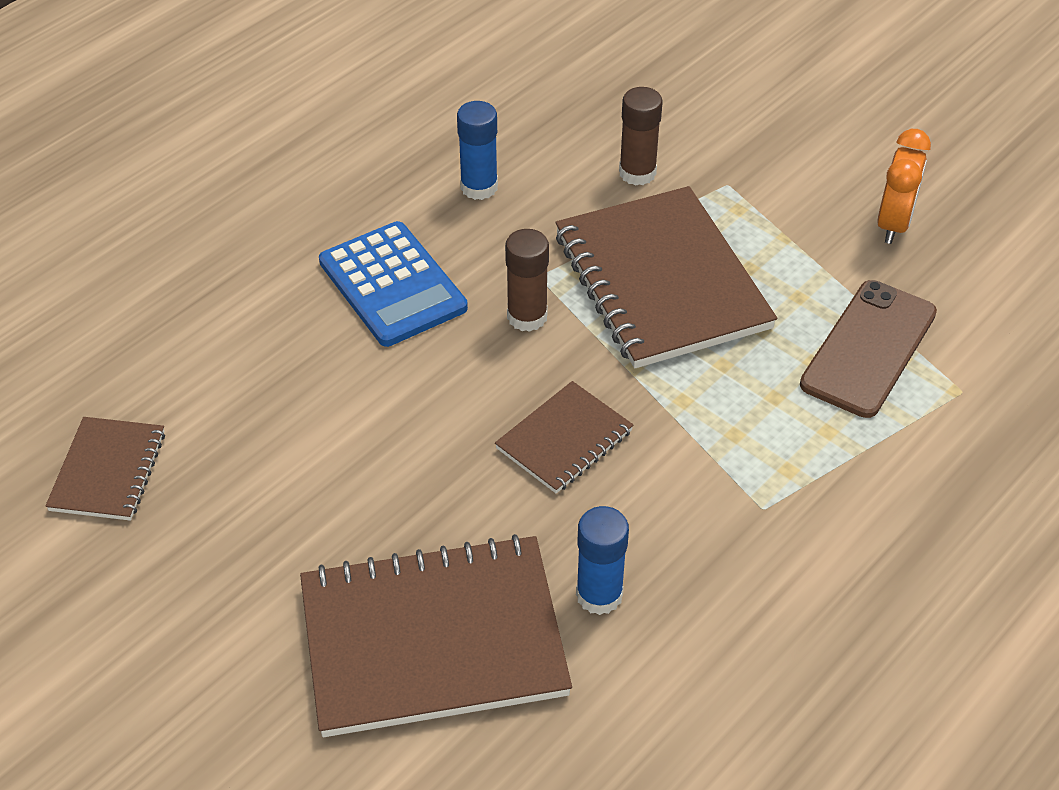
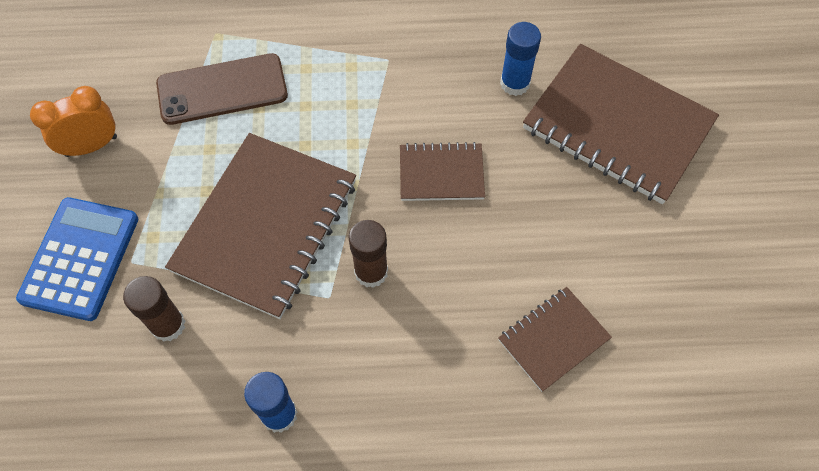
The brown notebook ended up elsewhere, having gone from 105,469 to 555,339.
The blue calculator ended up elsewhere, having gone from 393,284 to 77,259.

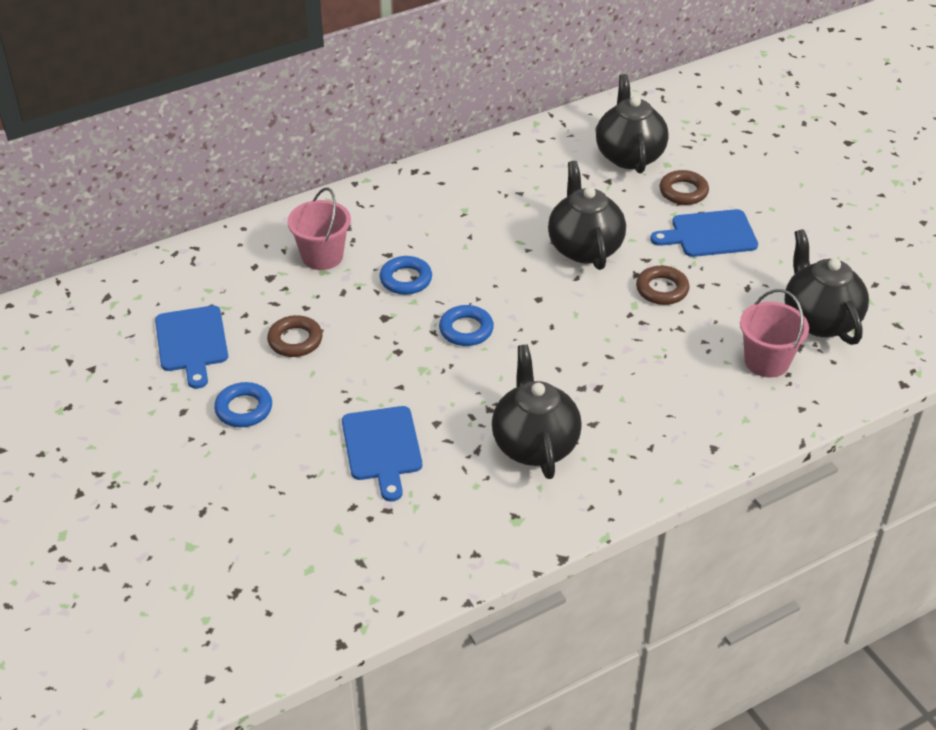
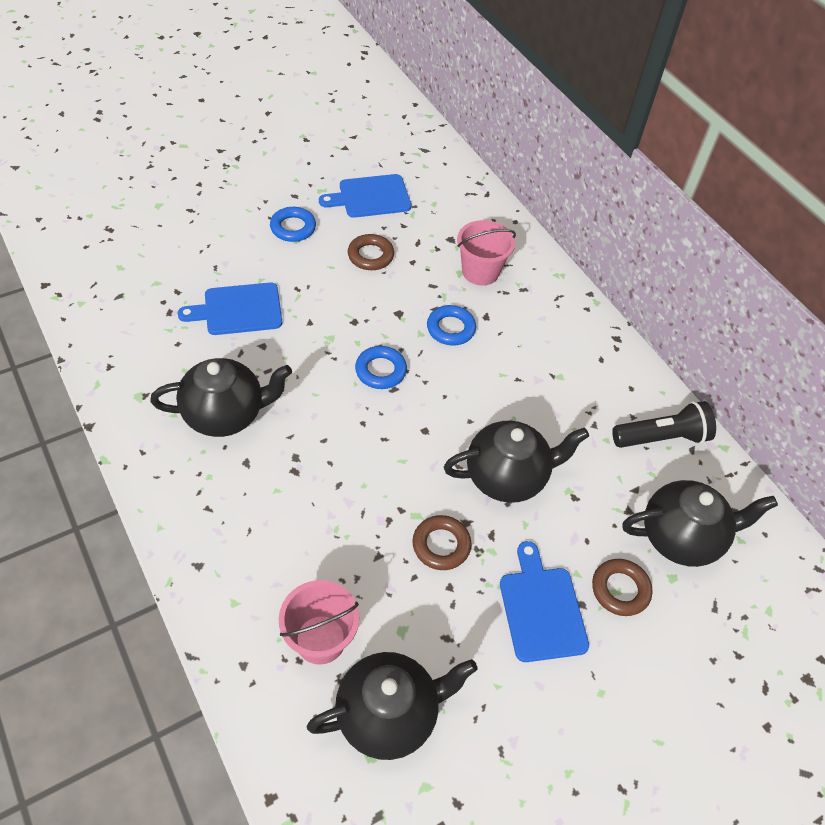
The second view gained the black flashlight at 664,424.

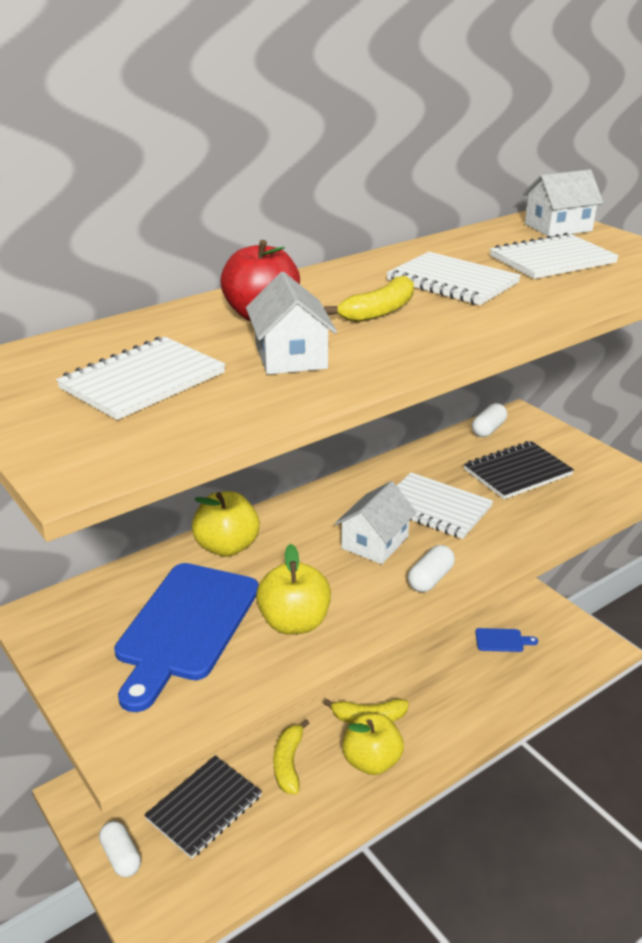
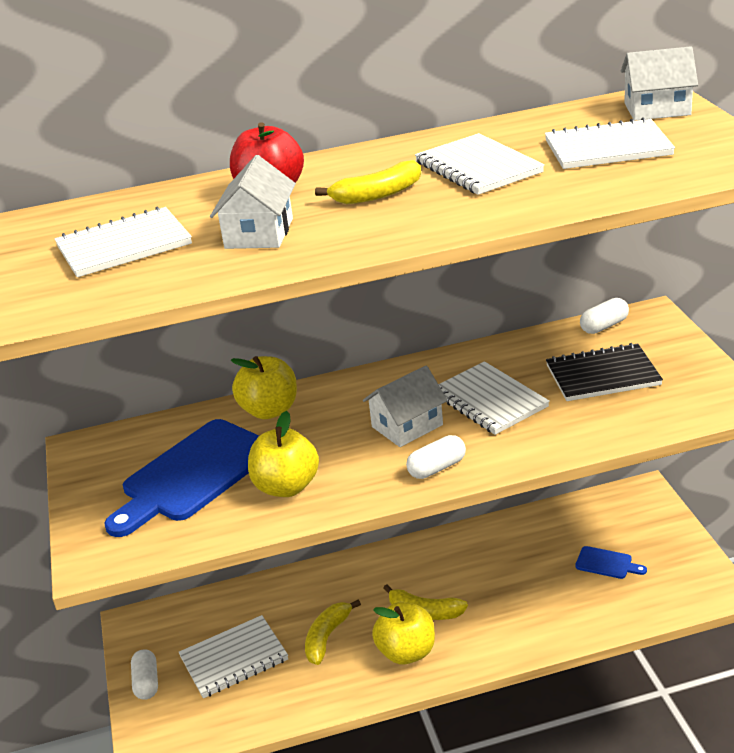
What was the black notebook at 203,807 turned into the white notebook at 233,656.

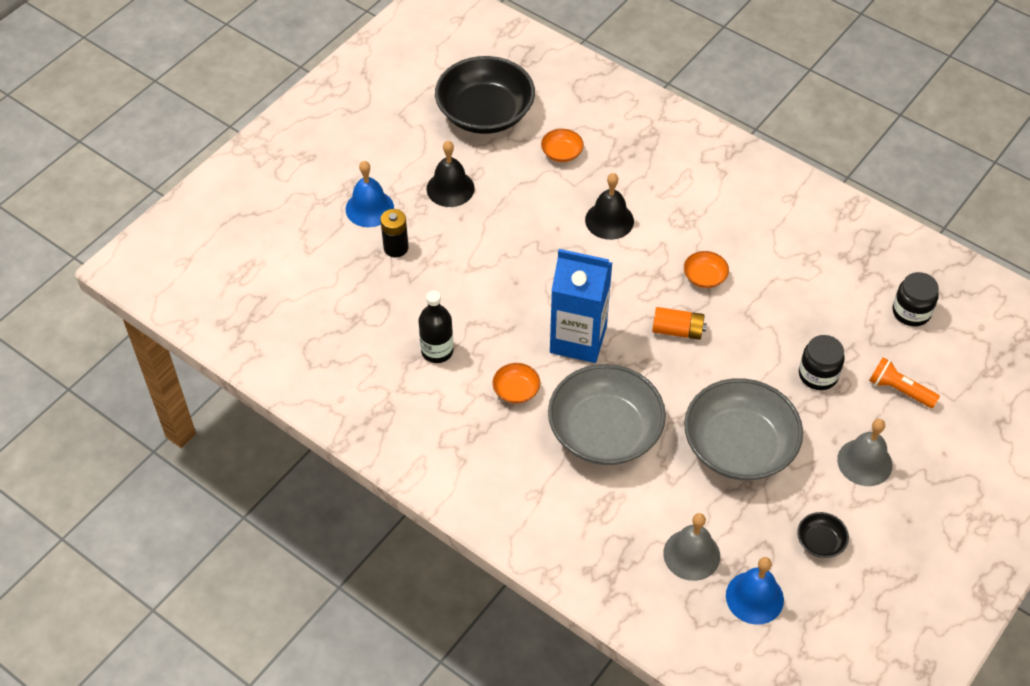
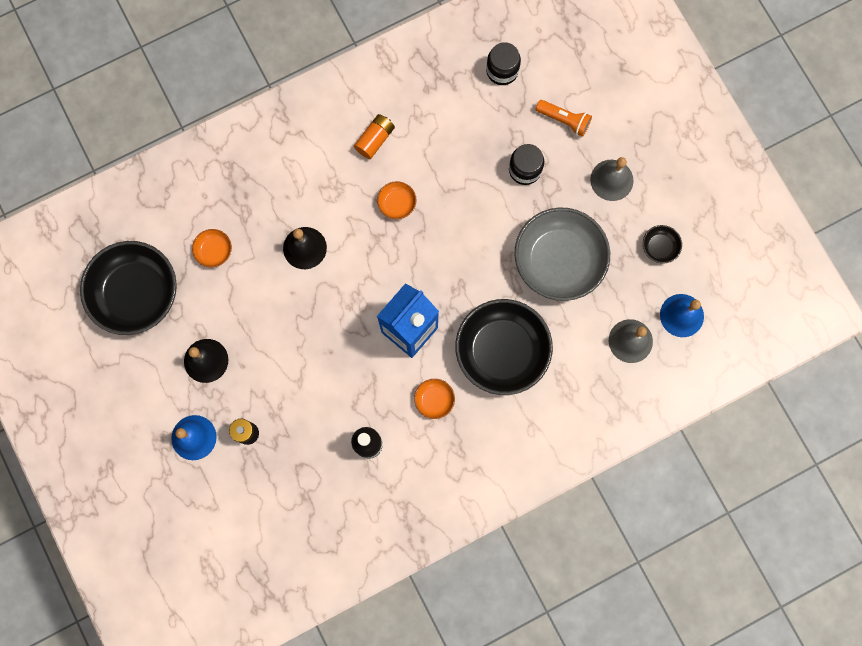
The orange battery ended up elsewhere, having gone from 679,323 to 374,136.
What was the grey bowl at 607,414 turned into the black bowl at 504,347.
The orange flashlight at 904,382 ended up facing another way, 120 degrees counterclockwise from before.

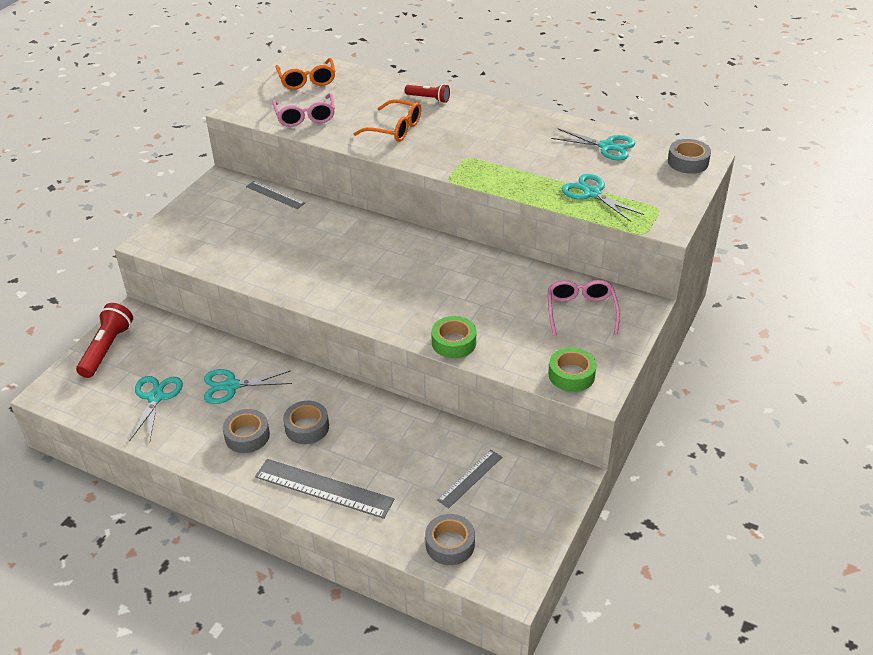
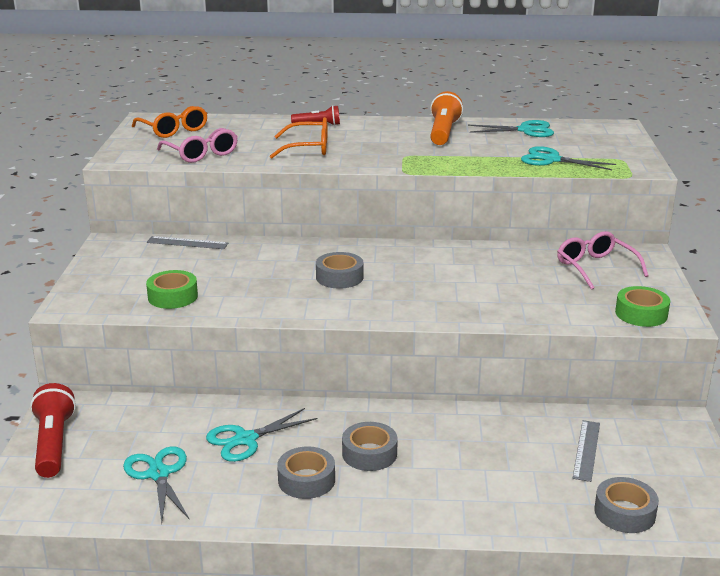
The second view lost the grey ruler at 325,489.
The second view gained the orange flashlight at 446,118.
The green tape ended up elsewhere, having gone from 453,337 to 172,289.
The grey tape ended up elsewhere, having gone from 689,156 to 339,270.

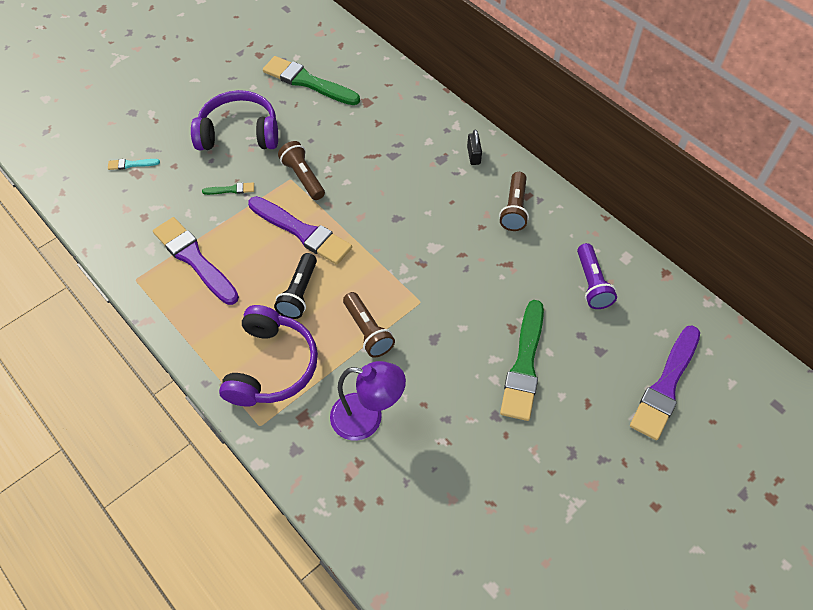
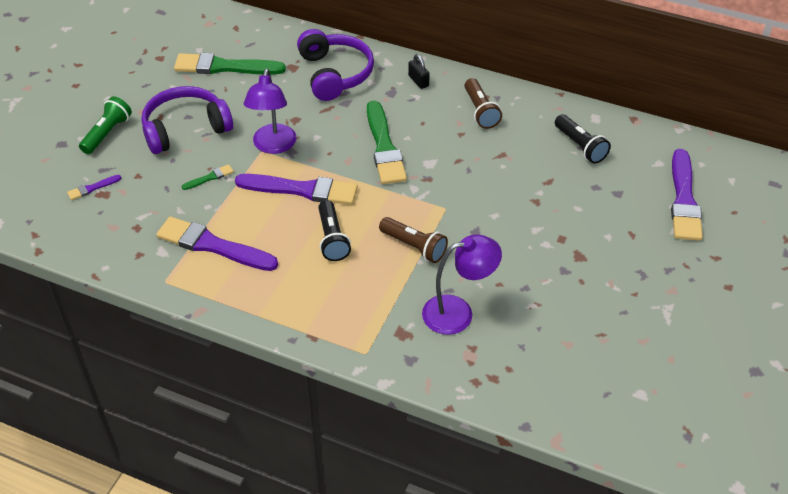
The second view gained the green flashlight at 105,125.
The purple headphones ended up elsewhere, having gone from 268,355 to 335,65.
The green brush ended up elsewhere, having gone from 522,360 to 387,142.
Where the brown flashlight stood at 301,170, the purple lamp came to stand at 270,111.
What was the turquoise brush at 134,164 turned into the purple brush at 94,187.
What was the purple flashlight at 597,276 turned into the black flashlight at 583,139.

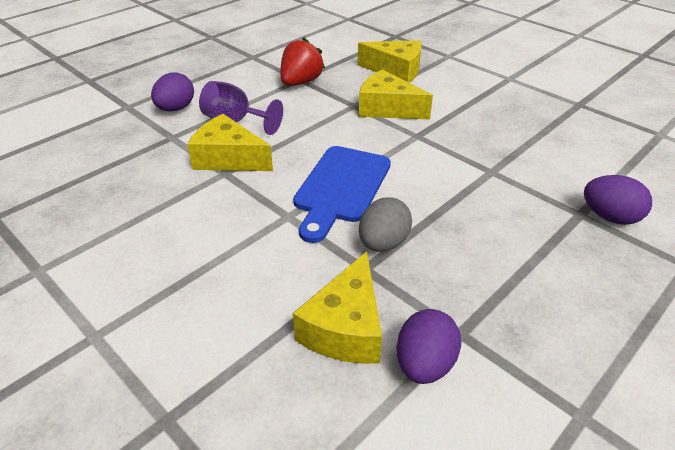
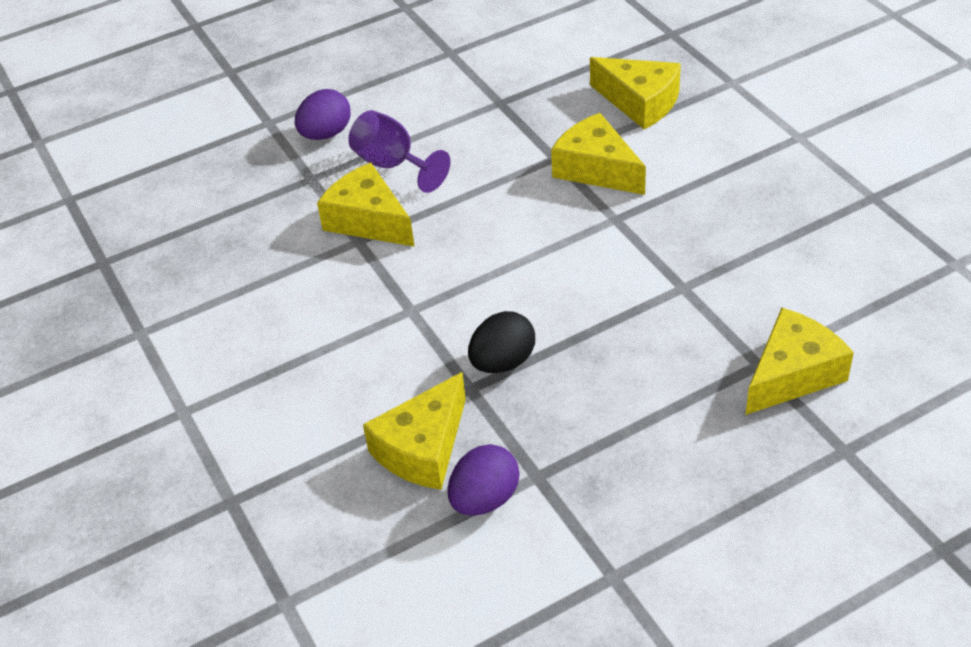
The second view lost the red strawberry at 303,61.
The second view lost the blue cutting board at 342,194.
Where the purple egg stood at 618,200, the yellow cheese came to stand at 800,361.
What was the grey egg at 385,224 turned into the black egg at 501,342.

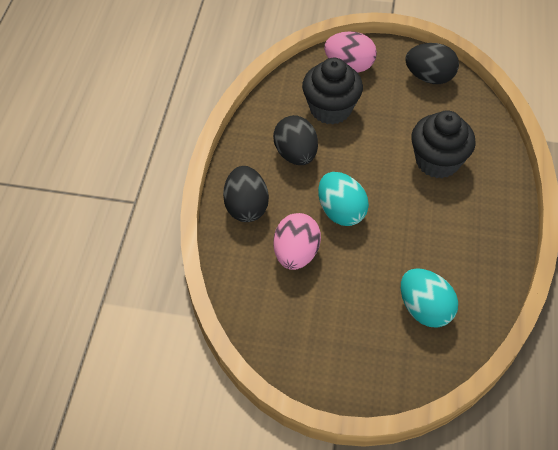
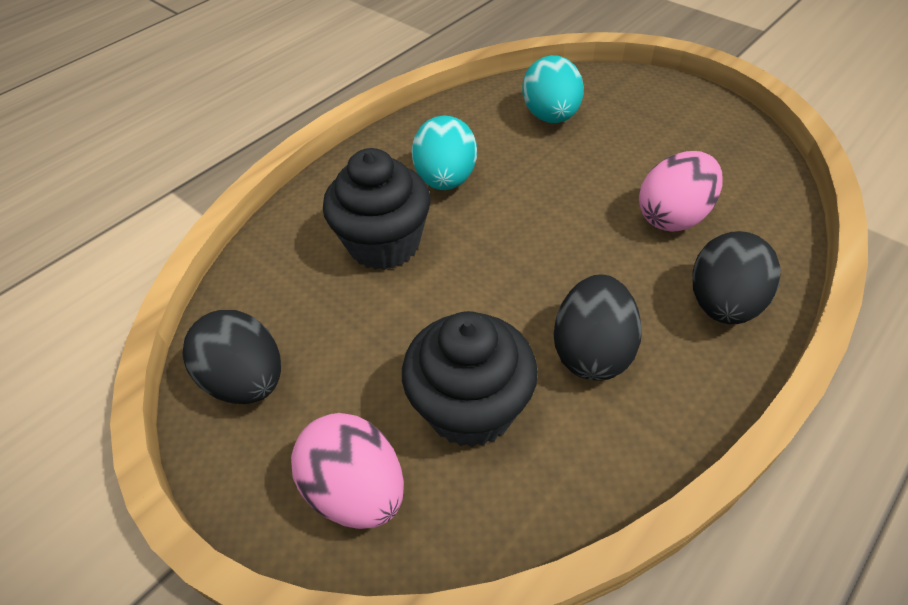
The turquoise egg ended up elsewhere, having gone from 343,199 to 444,153.

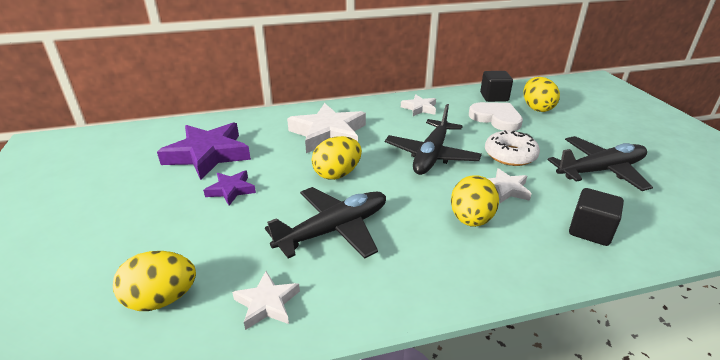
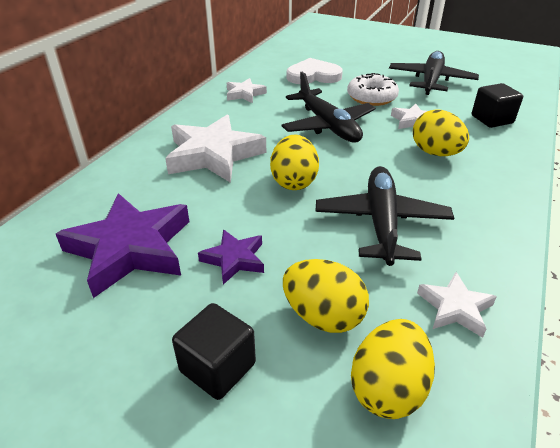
The black cube ended up elsewhere, having gone from 496,86 to 214,351.
The yellow egg ended up elsewhere, having gone from 541,94 to 326,296.

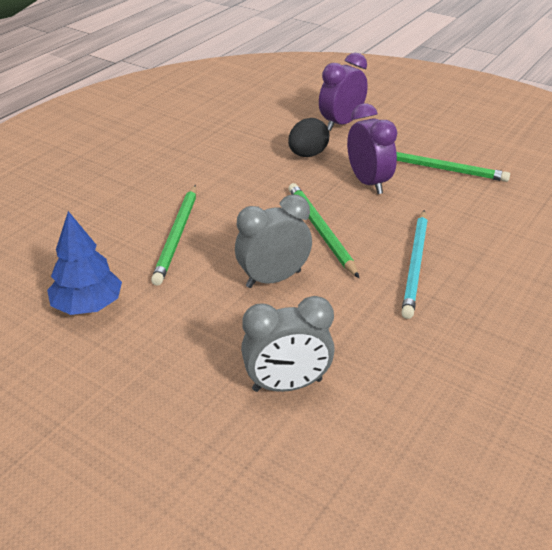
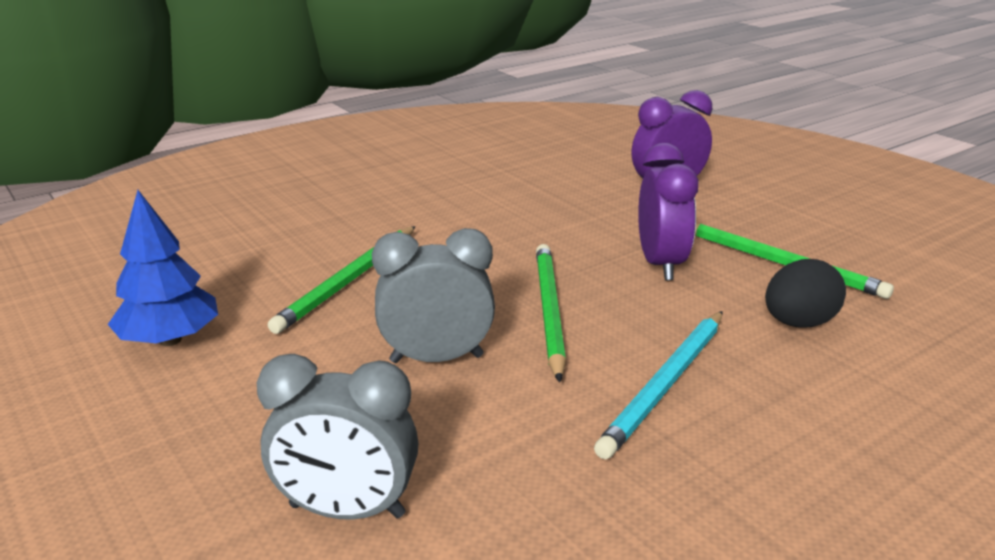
The black egg ended up elsewhere, having gone from 308,137 to 805,293.

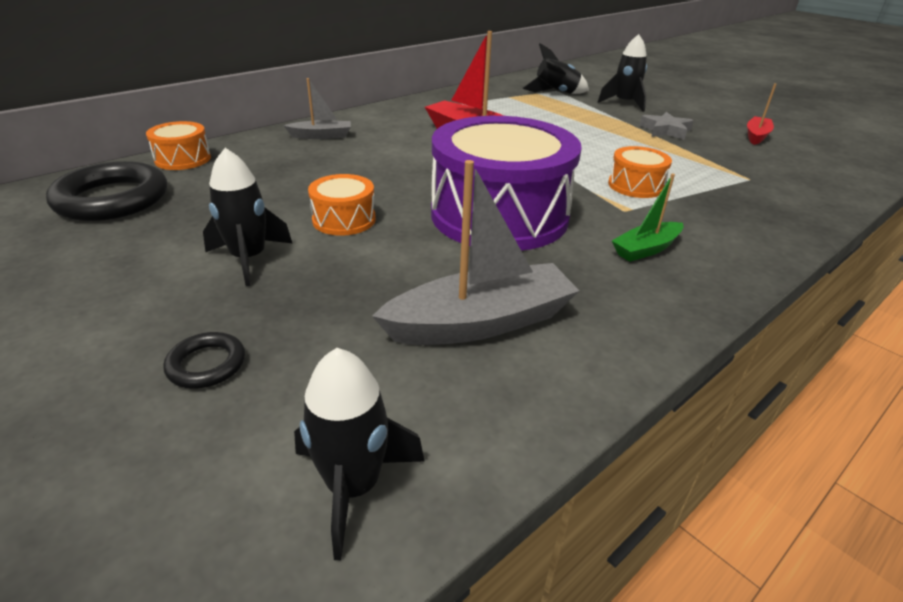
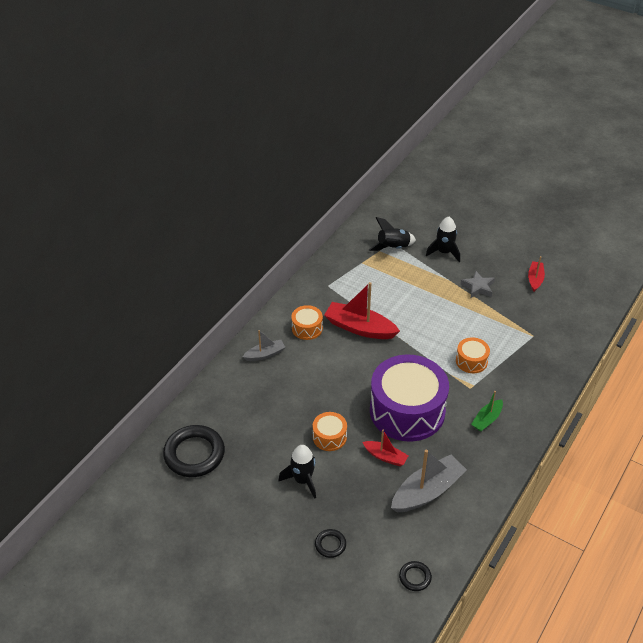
The second view gained the red boat at 385,447.
The orange drum ended up elsewhere, having gone from 178,145 to 307,322.
Where the black rocket stood at 359,454, the black ring came to stand at 415,576.

